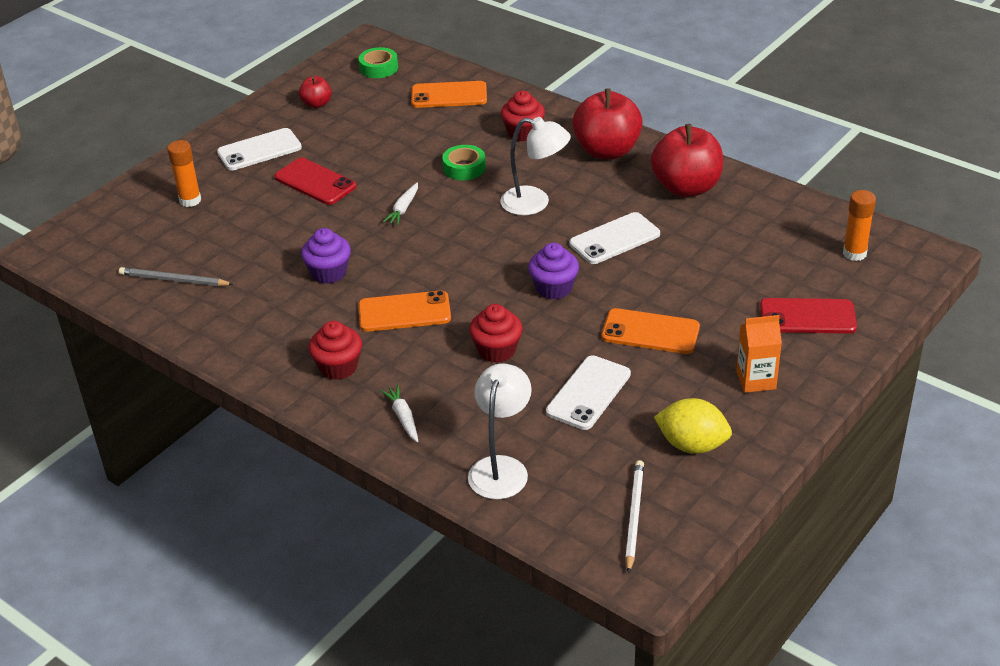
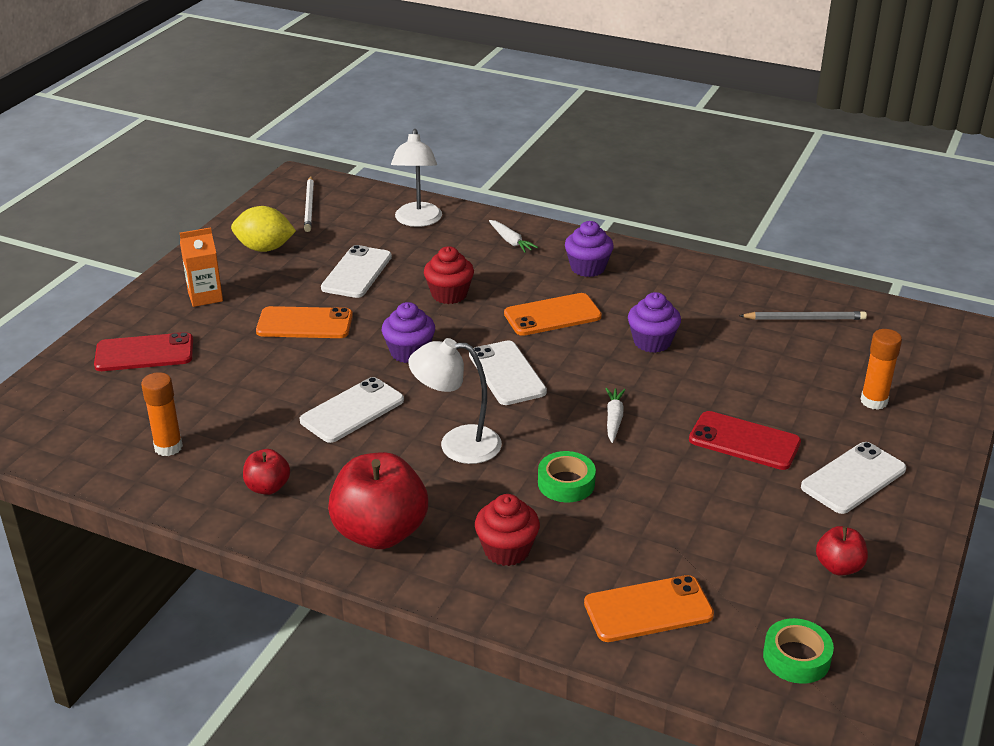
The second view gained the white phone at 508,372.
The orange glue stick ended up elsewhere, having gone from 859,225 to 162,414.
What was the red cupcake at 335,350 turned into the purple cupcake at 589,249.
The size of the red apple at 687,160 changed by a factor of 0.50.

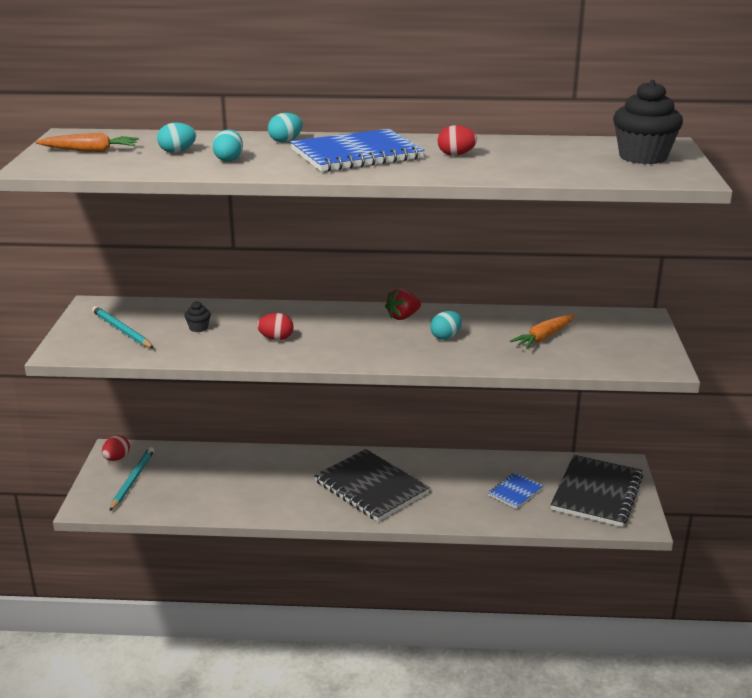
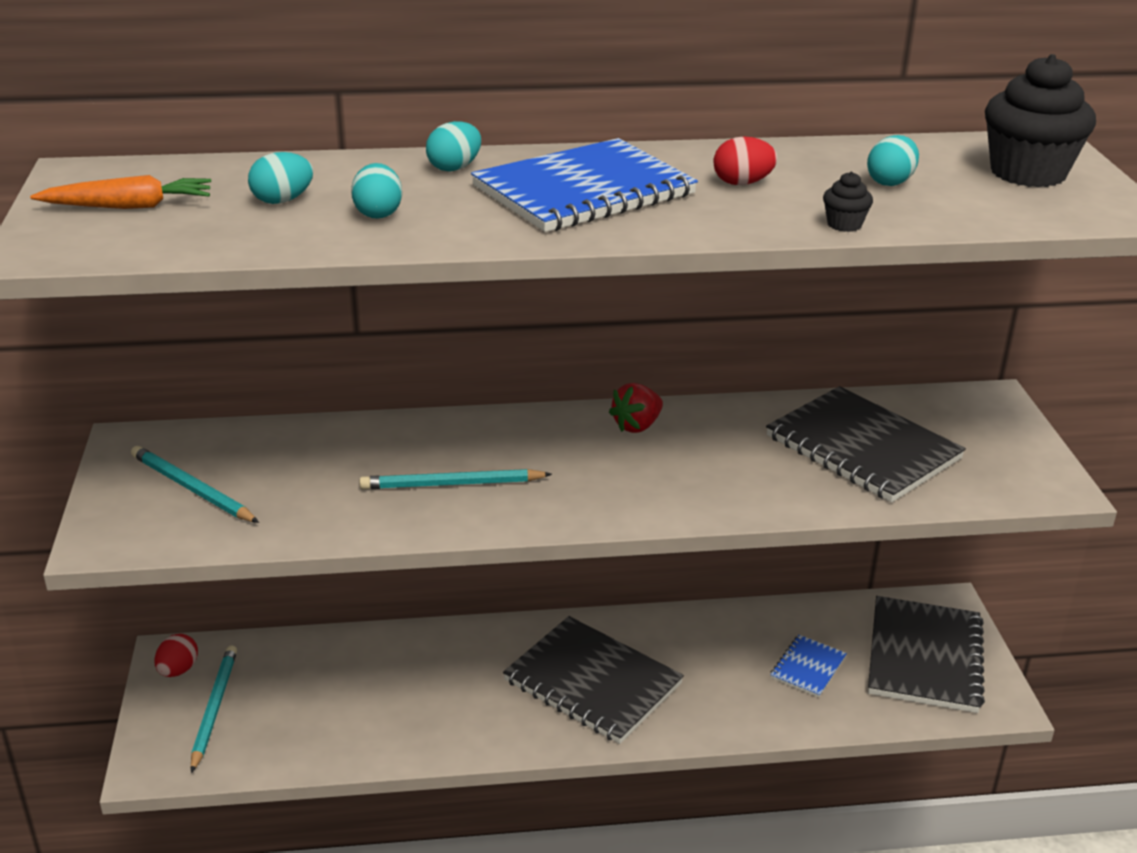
The black cupcake ended up elsewhere, having gone from 197,316 to 848,202.
The turquoise egg ended up elsewhere, having gone from 446,325 to 893,160.
Where the red egg stood at 275,326, the turquoise pencil came to stand at 455,479.
Where the orange carrot stood at 542,331, the black notebook came to stand at 866,444.

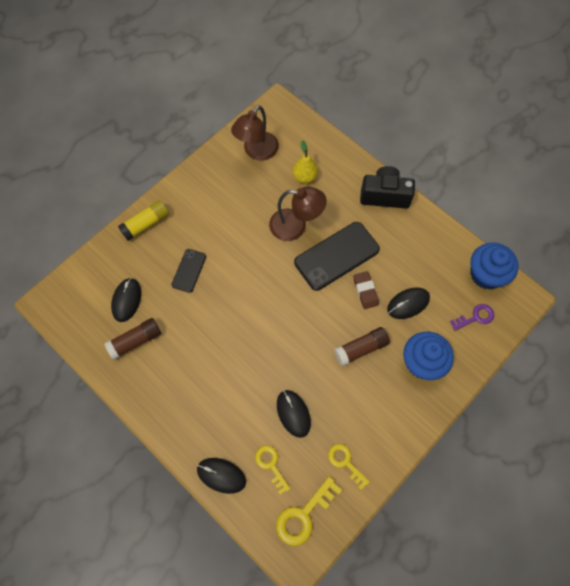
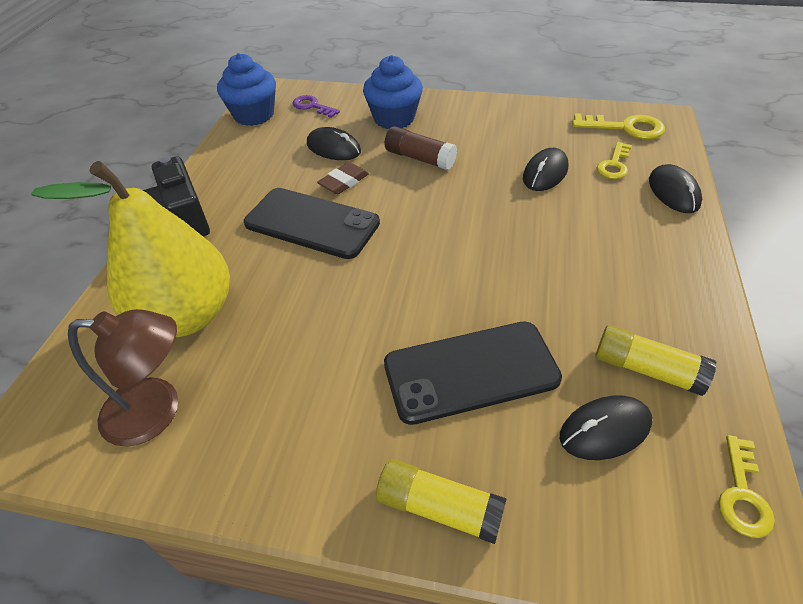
The second view lost the brown lamp at 298,214.
The yellow key ended up elsewhere, having gone from 349,467 to 746,486.
What was the brown glue stick at 132,339 turned into the yellow glue stick at 656,360.
The size of the black phone at 188,271 changed by a factor of 1.87.
The size of the yellow pear at 305,161 changed by a factor of 2.23.

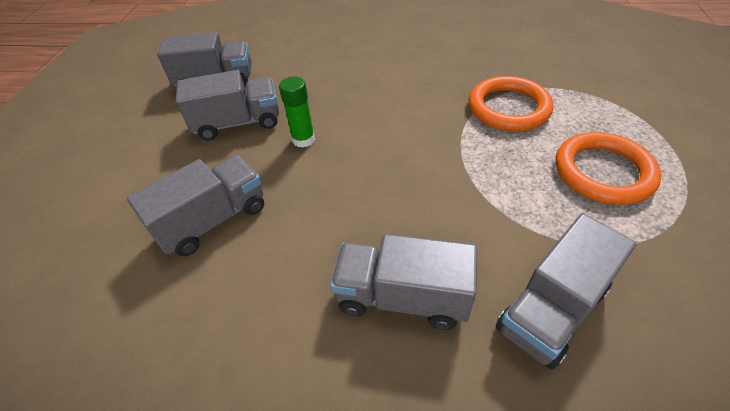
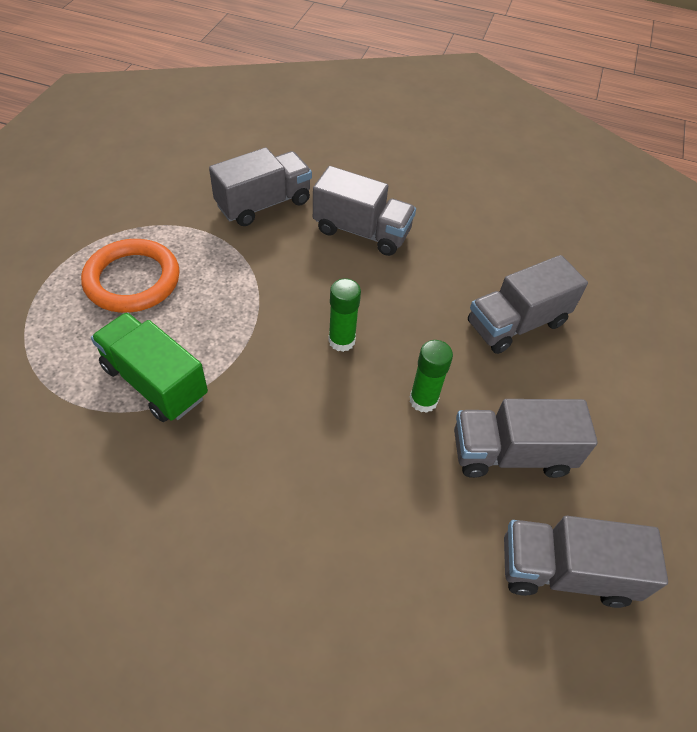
The second view gained the green glue stick at 344,315.
Where the orange ring stood at 510,103, the green truck came to stand at 149,367.

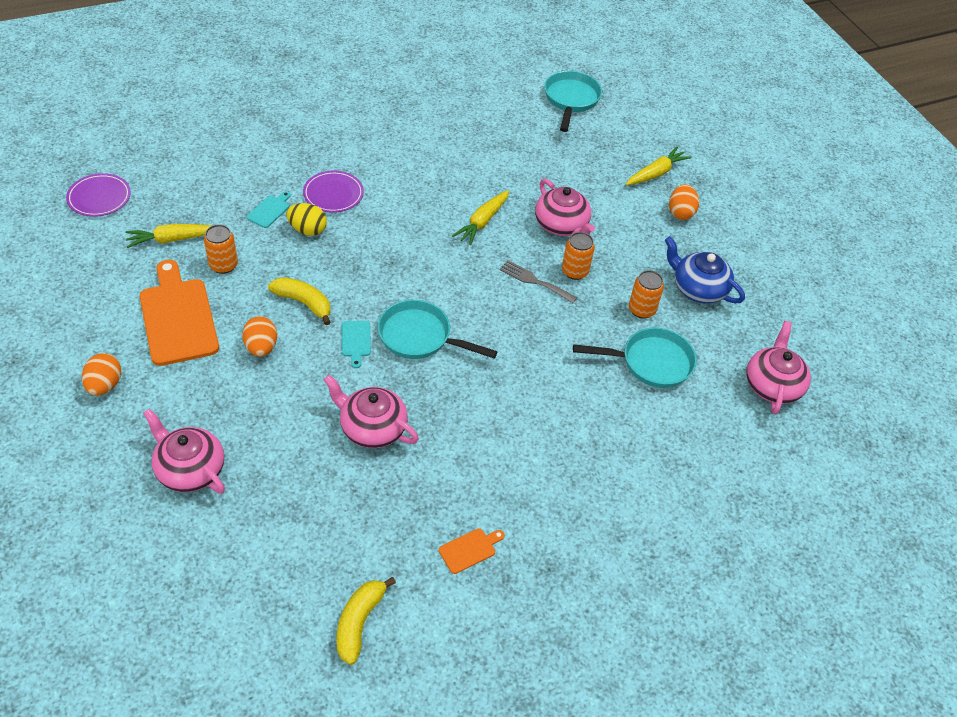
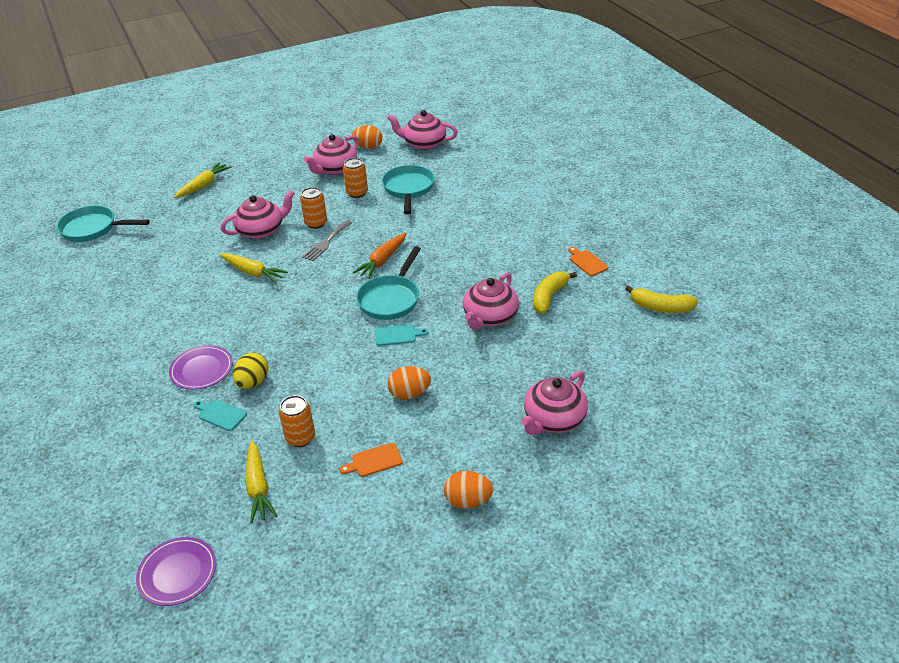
The second view gained the orange carrot at 380,256.
The yellow banana ended up elsewhere, having gone from 299,301 to 555,293.
The orange egg ended up elsewhere, having gone from 684,202 to 367,137.
What was the blue teapot at 705,269 turned into the pink teapot at 331,154.
The yellow carrot at 658,166 ended up facing another way, 75 degrees clockwise from before.
The size of the orange cutting board at 179,313 changed by a factor of 0.44.

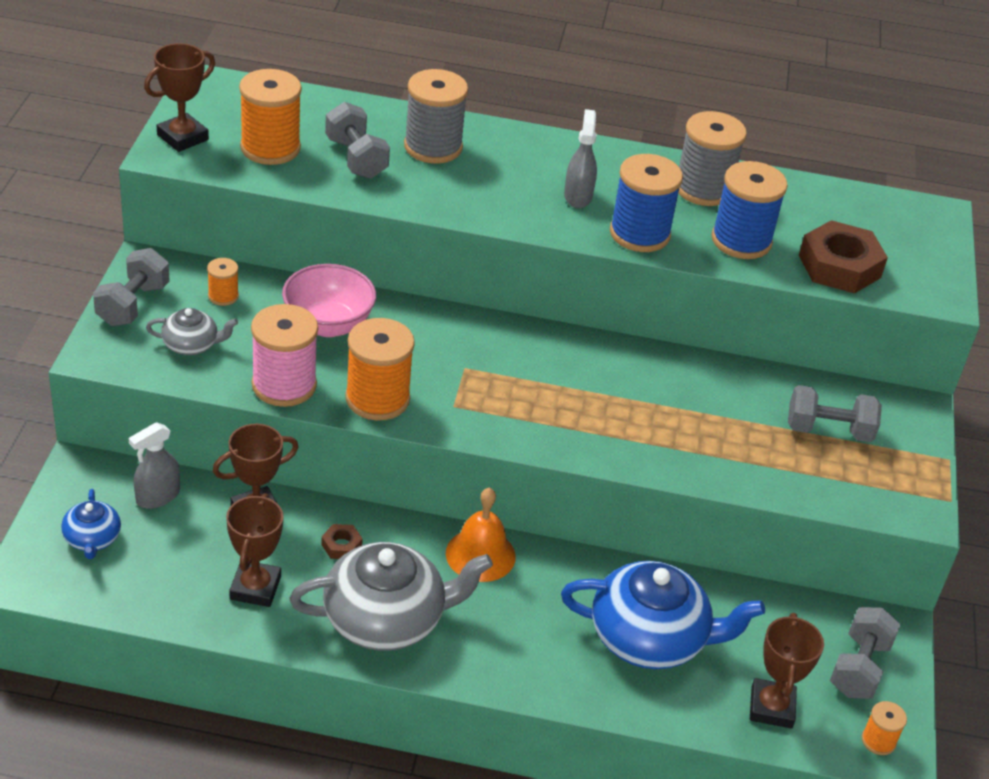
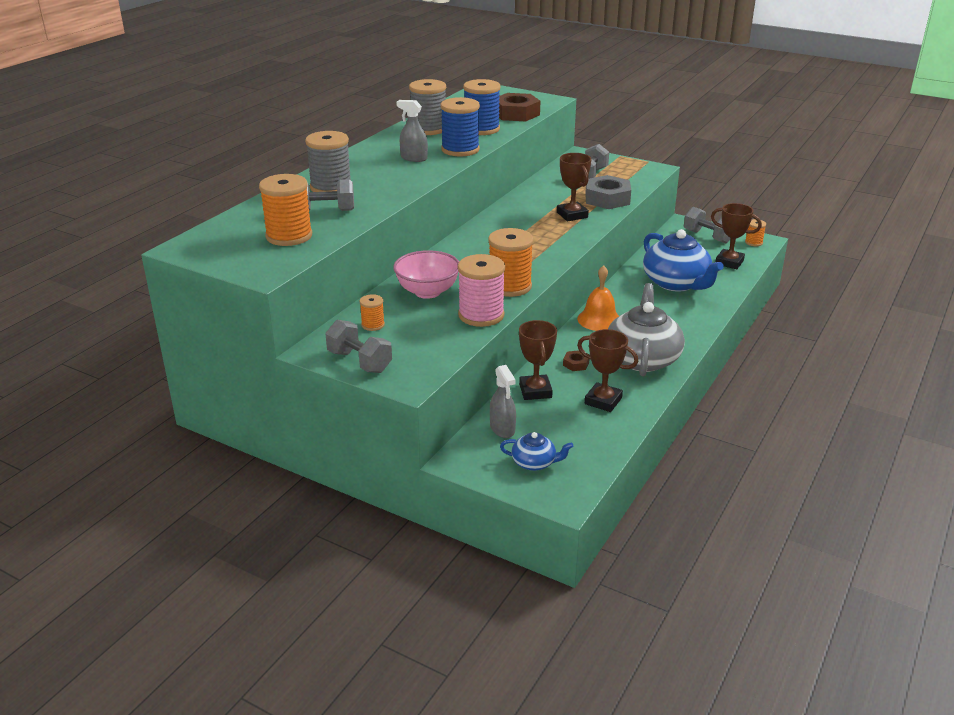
The second view lost the grey teapot at 192,331.
The second view gained the grey nut at 608,192.
The brown trophy ended up elsewhere, having gone from 179,97 to 574,187.
The blue teapot at 663,615 ended up facing another way, 120 degrees clockwise from before.

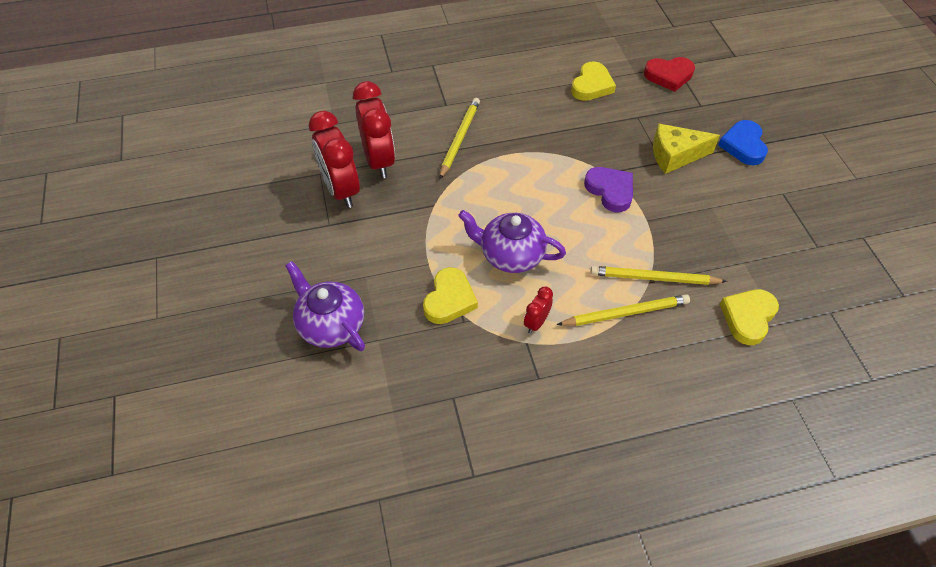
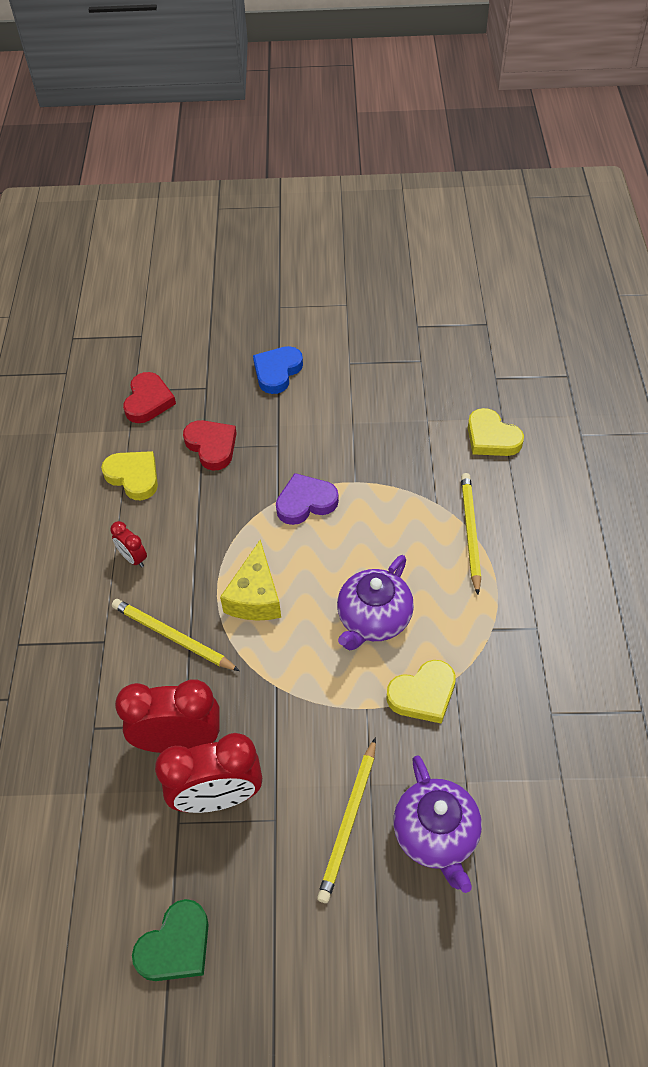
The second view gained the green heart at 170,940.
The second view gained the red heart at 210,445.
The red clock ended up elsewhere, having gone from 538,310 to 128,544.
The yellow pencil ended up elsewhere, having gone from 659,275 to 346,820.
The yellow cheese ended up elsewhere, having gone from 686,148 to 250,580.
The purple teapot at 325,306 ended up facing another way, 75 degrees counterclockwise from before.
The yellow heart at 450,295 ended up facing another way, 120 degrees clockwise from before.
The blue heart at 743,142 ended up facing another way, 105 degrees clockwise from before.

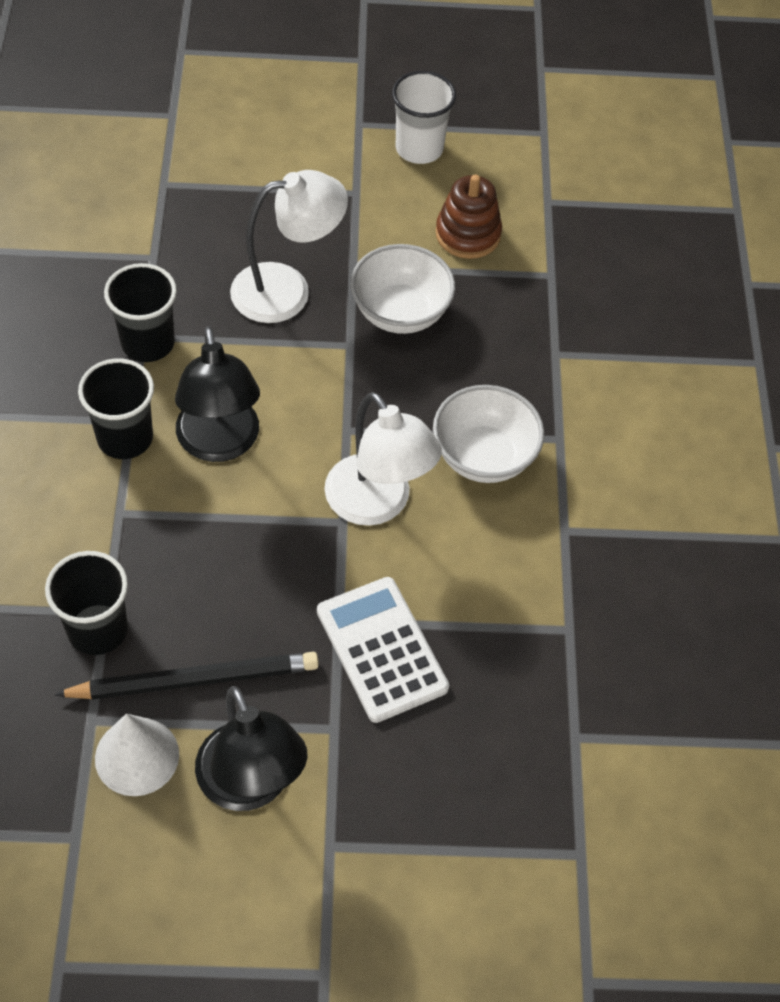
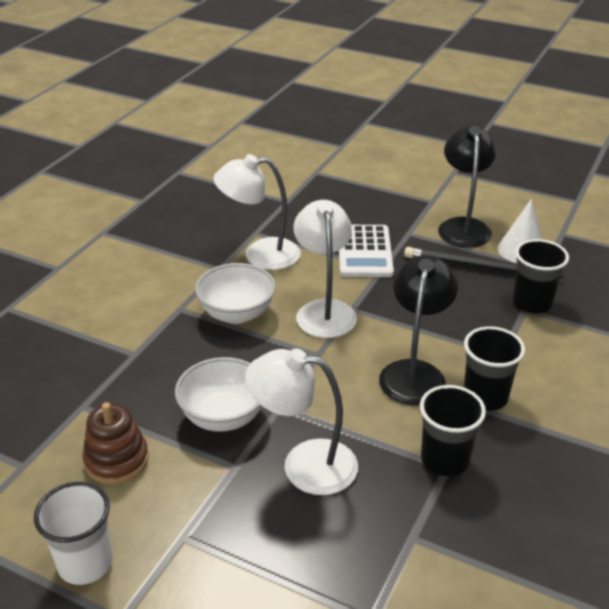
The second view gained the white lamp at 257,212.

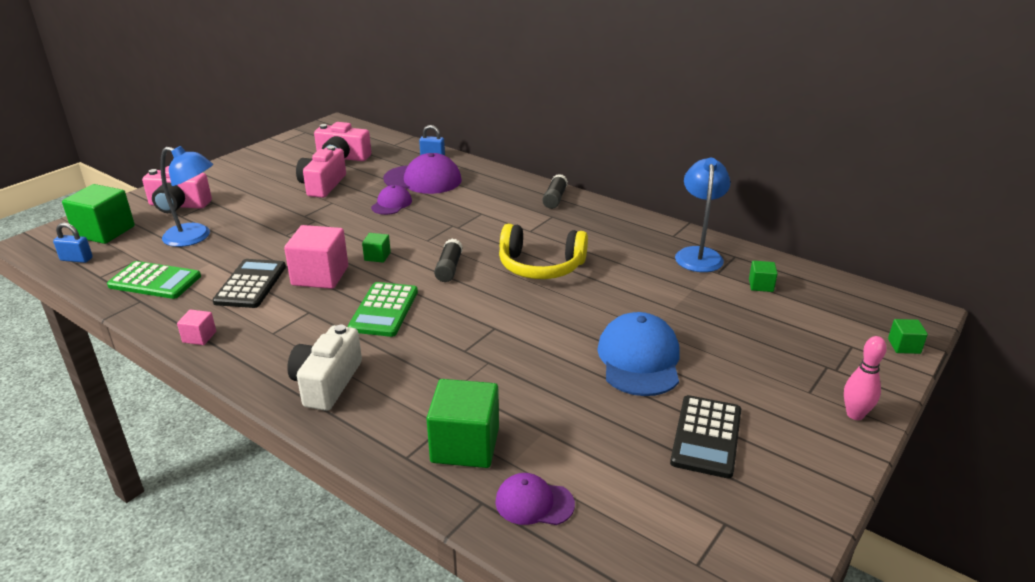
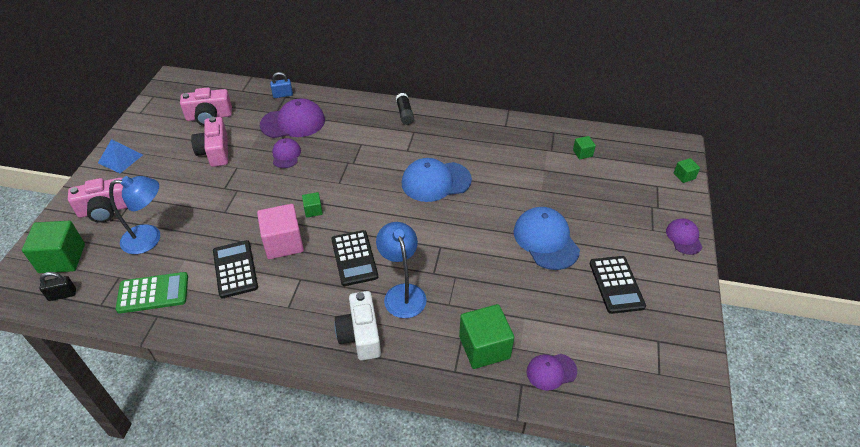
The second view lost the pink cube at 196,327.
The second view lost the black glue stick at 448,260.
The second view gained the blue pyramid at 120,156.
The blue lamp ended up elsewhere, having gone from 703,215 to 401,270.
Where the yellow headphones stood at 543,251, the blue cap came to stand at 437,180.
Where the pink bowling pin stood at 865,378, the purple cap came to stand at 684,236.
What was the blue padlock at 73,242 turned into the black padlock at 58,286.
What was the green calculator at 383,309 turned into the black calculator at 354,258.

